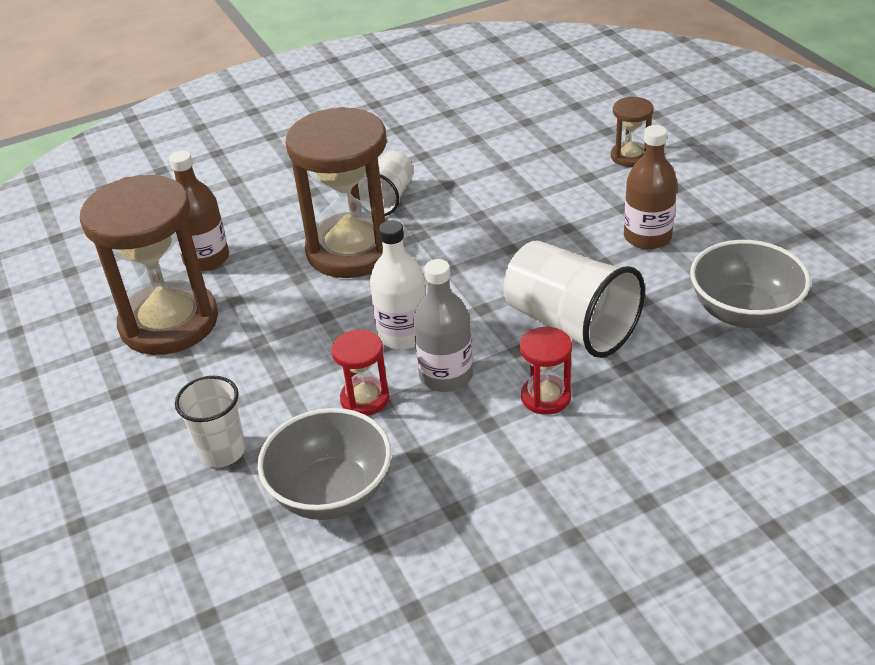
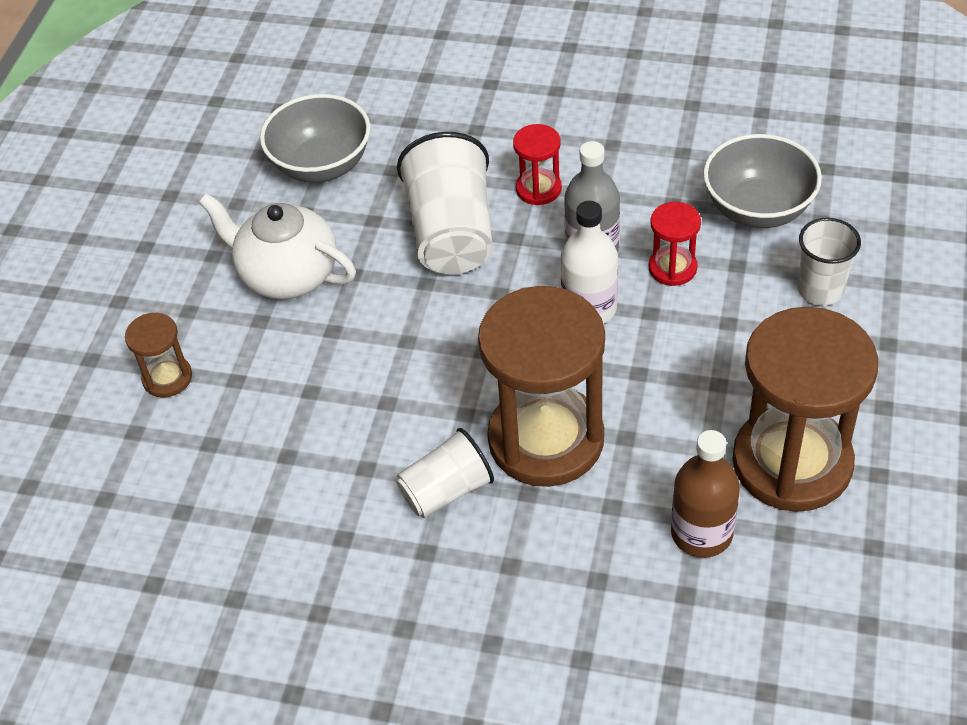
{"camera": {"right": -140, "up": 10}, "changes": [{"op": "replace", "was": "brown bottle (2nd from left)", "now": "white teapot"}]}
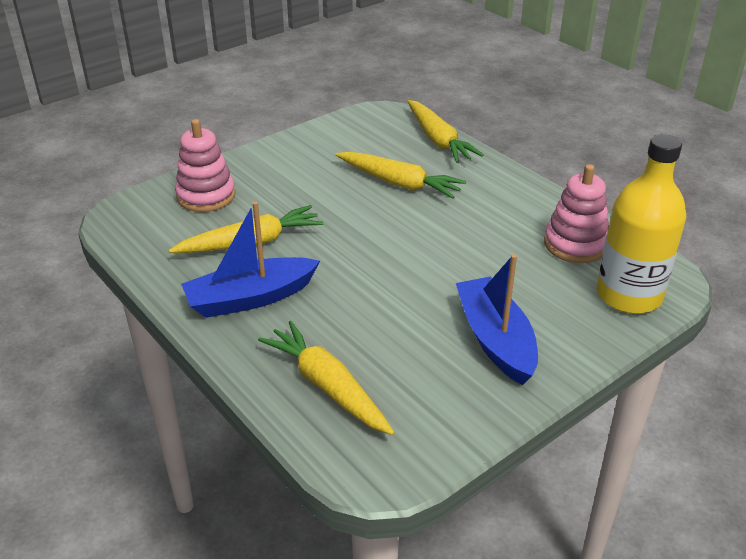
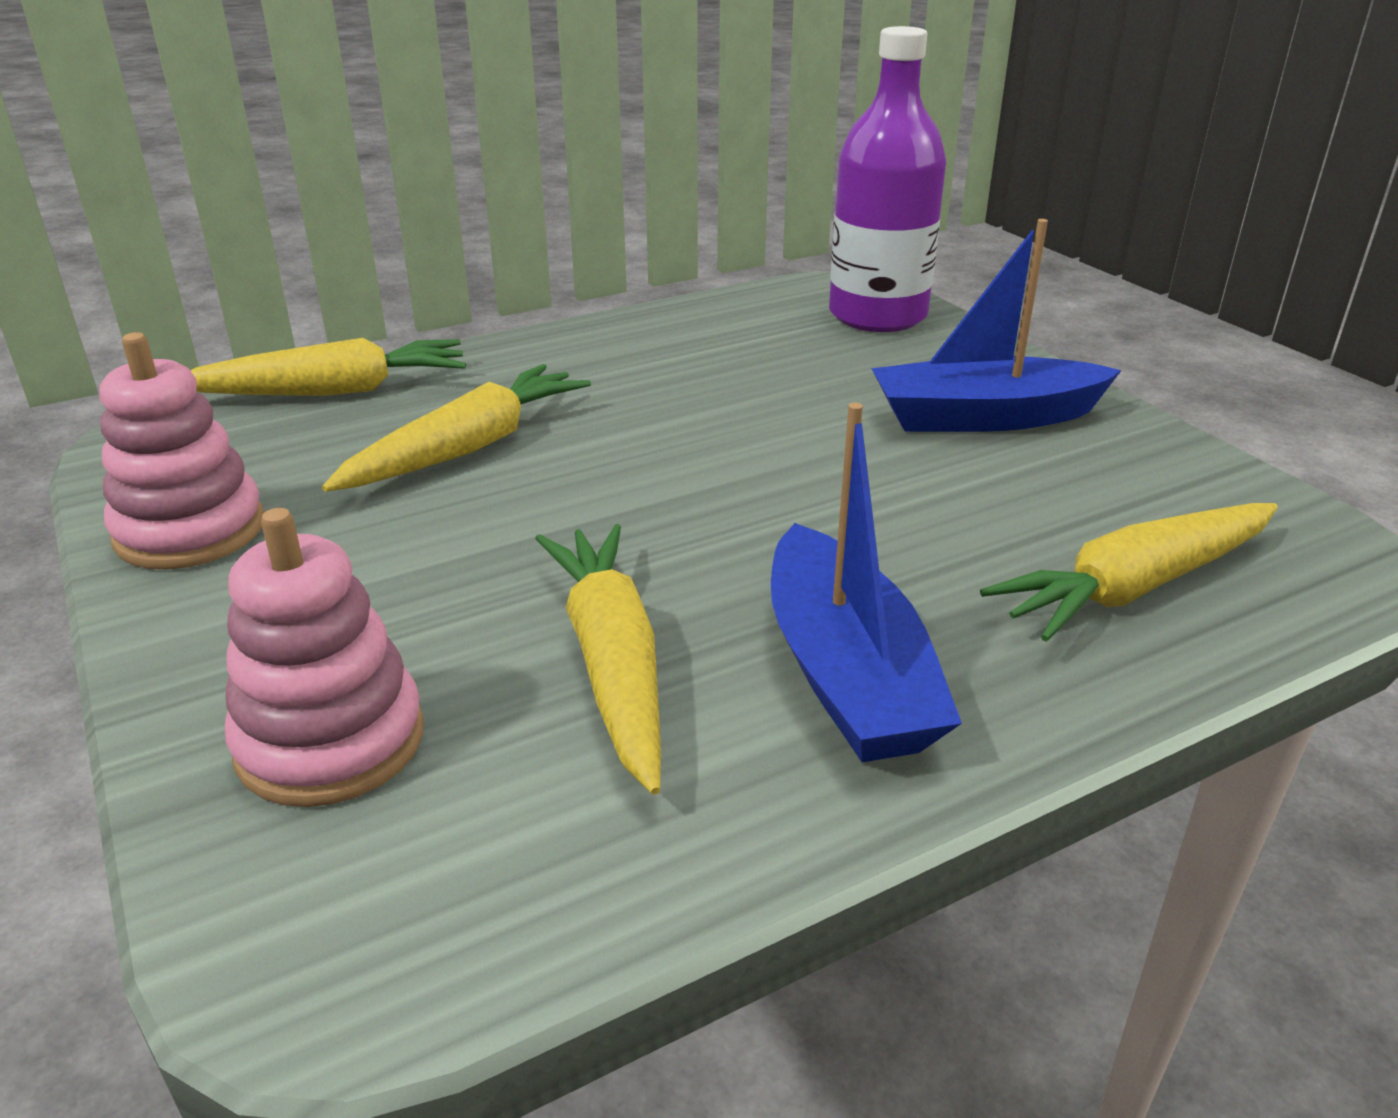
{"camera": {"right": -80, "up": -5}, "changes": [{"op": "recolor", "was": "yellow bottle", "now": "purple bottle"}, {"op": "move", "was": "pink stacking toy (2nd from left in the first image)", "now": "pink stacking toy (1st from left)"}]}
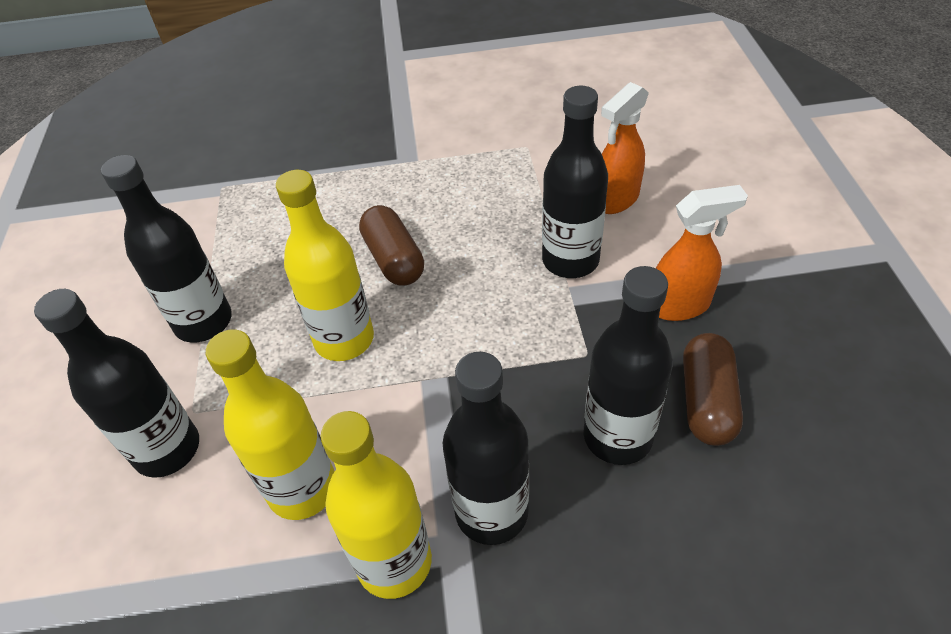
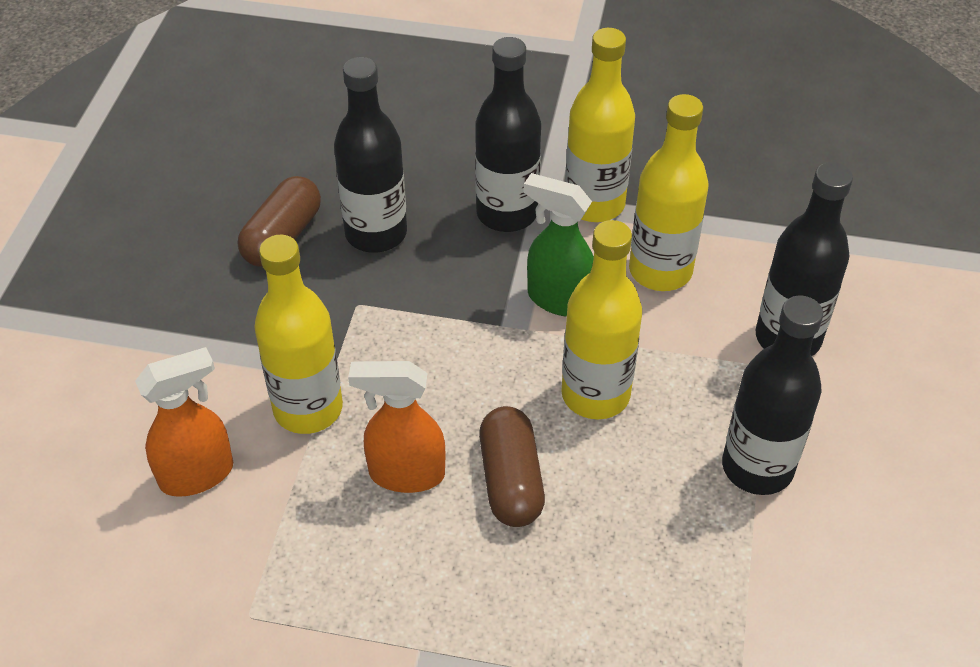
{"camera": {"right": -165, "up": 0}, "changes": [{"op": "recolor", "was": "black bottle (4th from left)", "now": "yellow bottle (1st from left)"}, {"op": "move", "was": "orange spray bottle (2nd from left)"}, {"op": "insert", "now": "green spray bottle"}]}
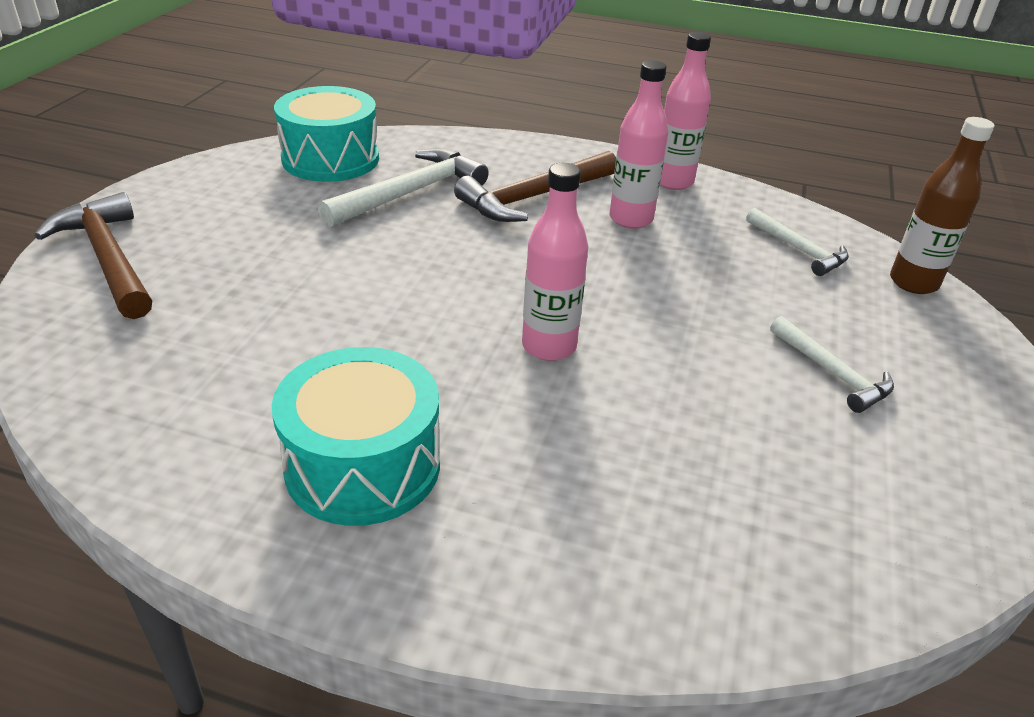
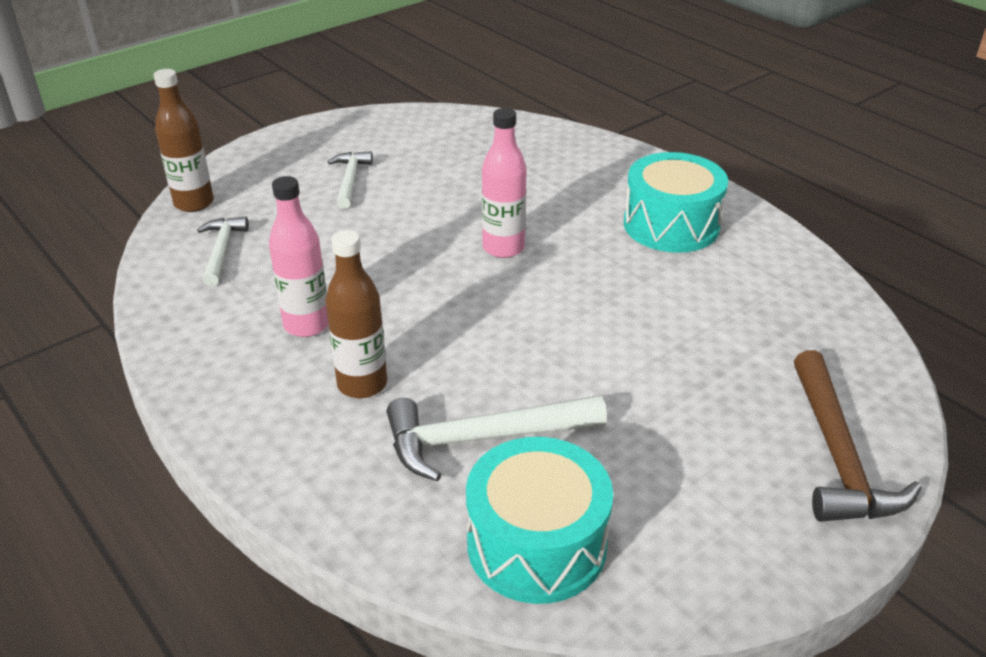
{"camera": {"right": -145, "up": 0}, "changes": [{"op": "delete", "was": "pink bottle (3rd from left)"}, {"op": "replace", "was": "brown hammer (2nd from left)", "now": "brown bottle (2nd from left)"}]}
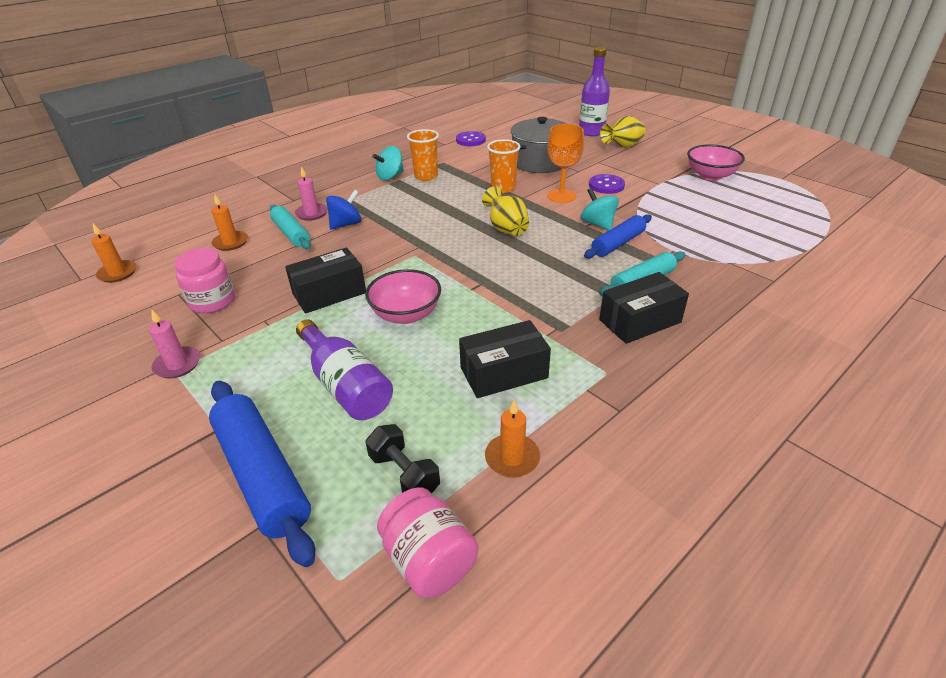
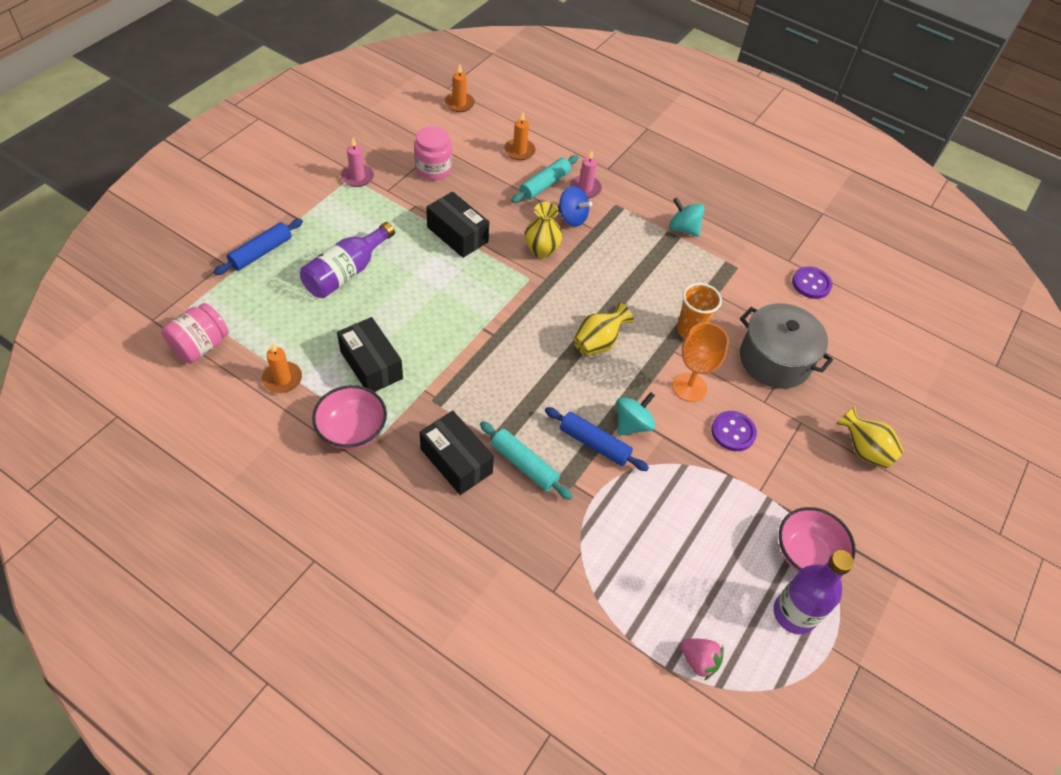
{"camera": {"right": 70, "up": 15}, "changes": [{"op": "move", "was": "purple bottle (2nd from left)"}, {"op": "delete", "was": "orange cup (1st from left)"}, {"op": "move", "was": "pink bowl (1st from left)"}, {"op": "resize", "was": "blue rolling pin (1st from left)", "ratio": 0.63}, {"op": "delete", "was": "black dumbbell"}, {"op": "insert", "now": "yellow vase (1st from left)"}, {"op": "insert", "now": "pink strawberry"}]}
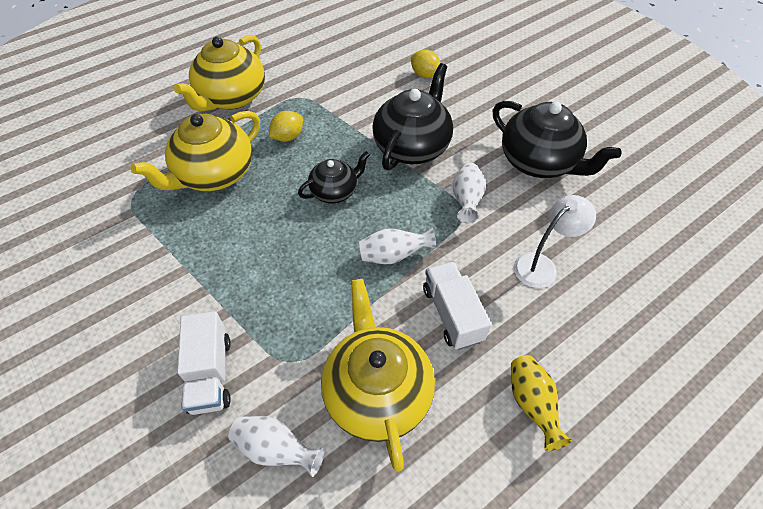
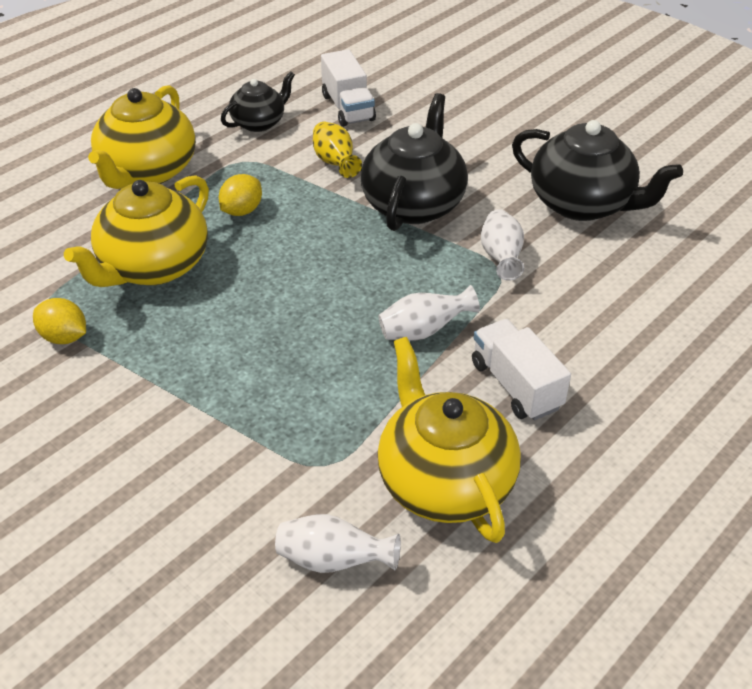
{"camera": {"right": -10, "up": -10}, "changes": [{"op": "move", "was": "yellow lemon (2nd from left in the first image)", "now": "yellow lemon (1st from left)"}, {"op": "move", "was": "black teapot (1st from left)"}, {"op": "delete", "was": "white lamp"}, {"op": "move", "was": "white truck (1st from left)"}, {"op": "move", "was": "yellow vase"}]}
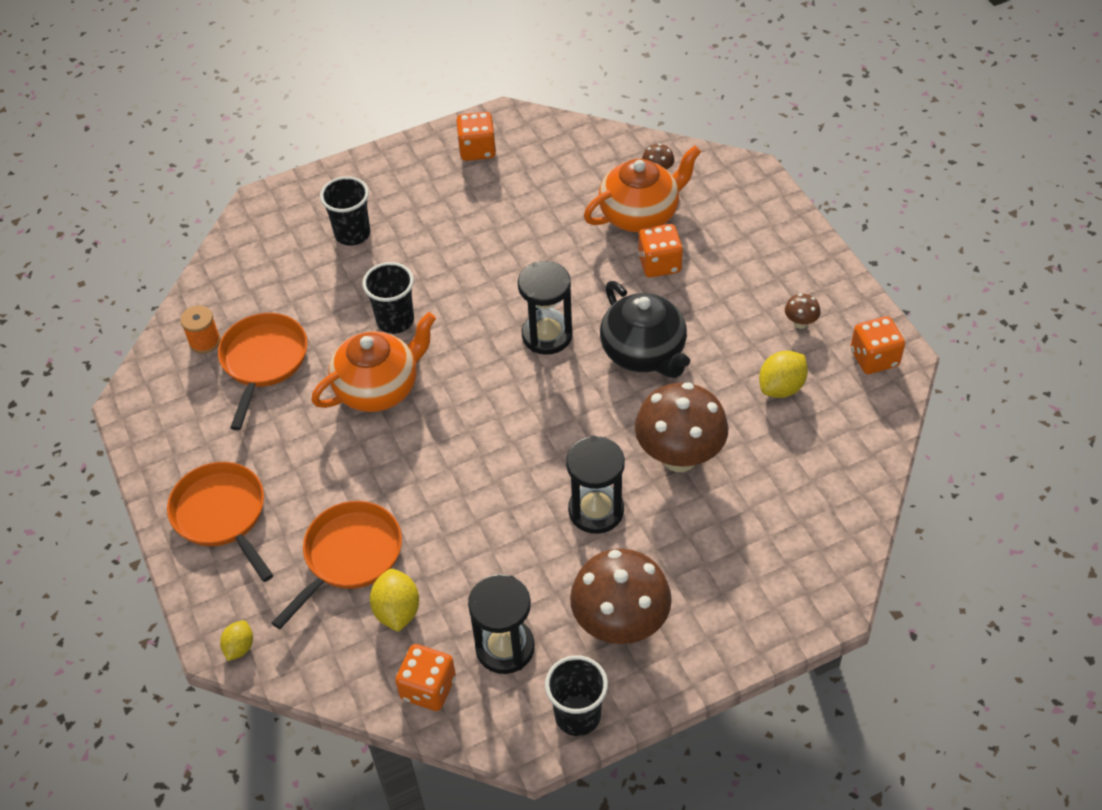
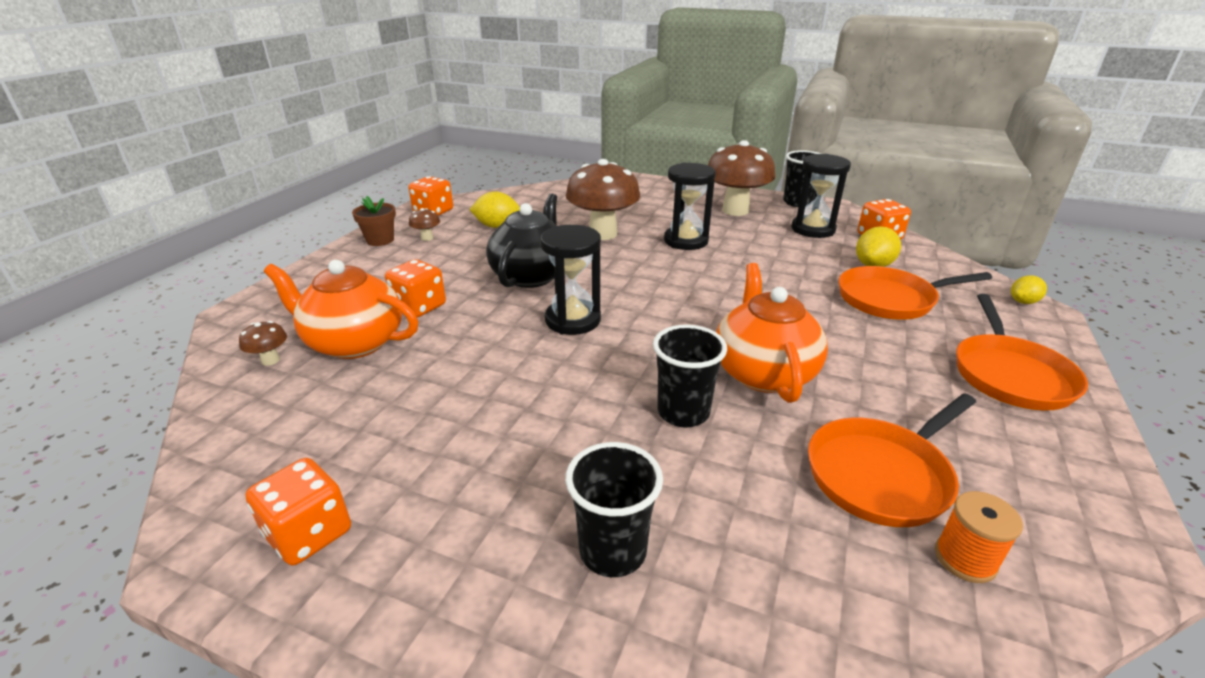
{"camera": {"right": -135, "up": -20}, "changes": [{"op": "rotate", "was": "orange teapot (1st from left in the first image)", "clockwise": 75}, {"op": "insert", "now": "brown flower pot"}]}
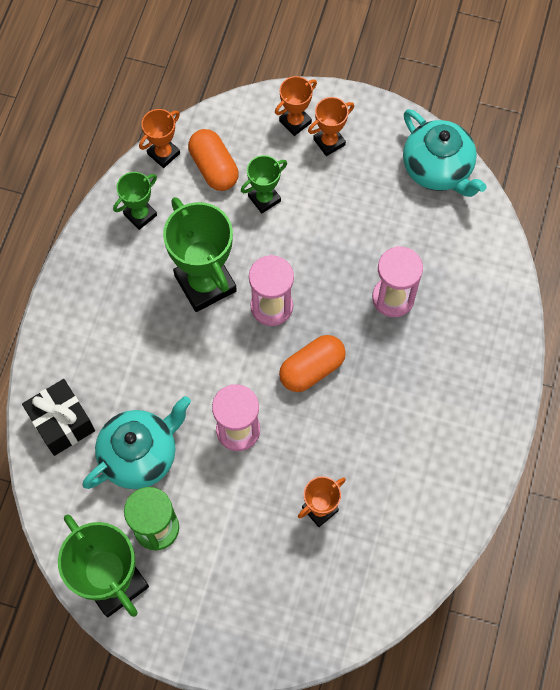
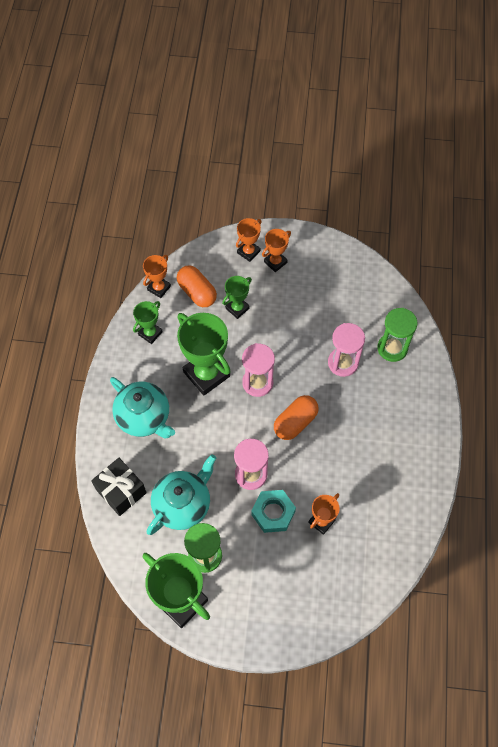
{"camera": {"right": -10, "up": -5}, "changes": [{"op": "move", "was": "turquoise teapot (2nd from left in the first image)", "now": "turquoise teapot (1st from left)"}, {"op": "insert", "now": "green hourglass (2nd from left)"}, {"op": "insert", "now": "turquoise nut"}]}
